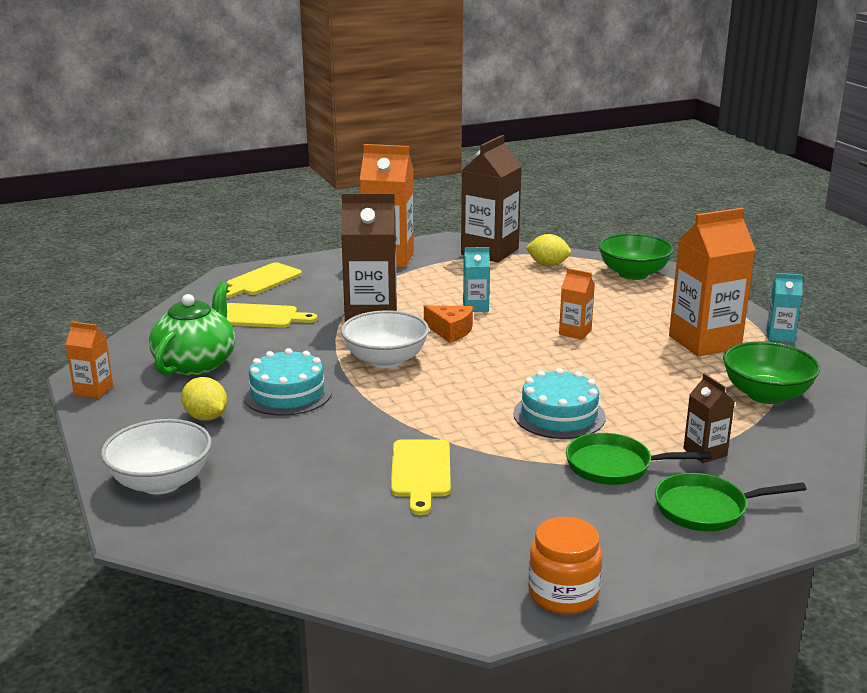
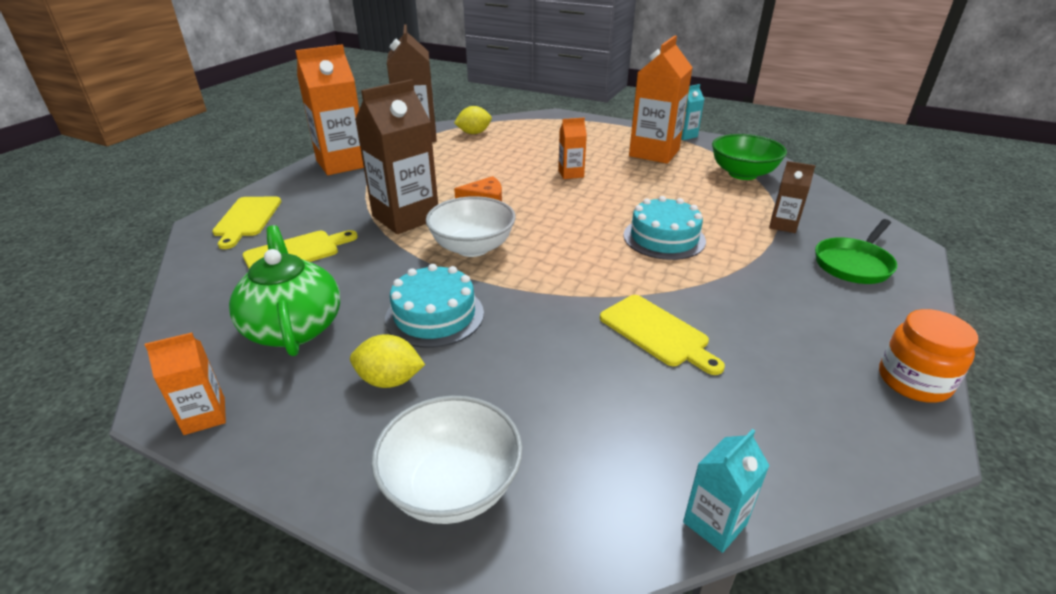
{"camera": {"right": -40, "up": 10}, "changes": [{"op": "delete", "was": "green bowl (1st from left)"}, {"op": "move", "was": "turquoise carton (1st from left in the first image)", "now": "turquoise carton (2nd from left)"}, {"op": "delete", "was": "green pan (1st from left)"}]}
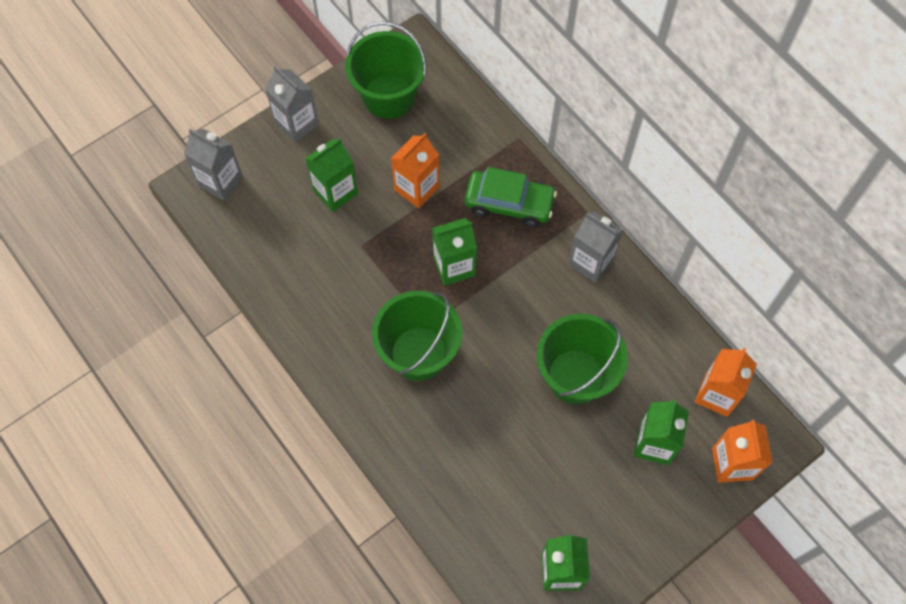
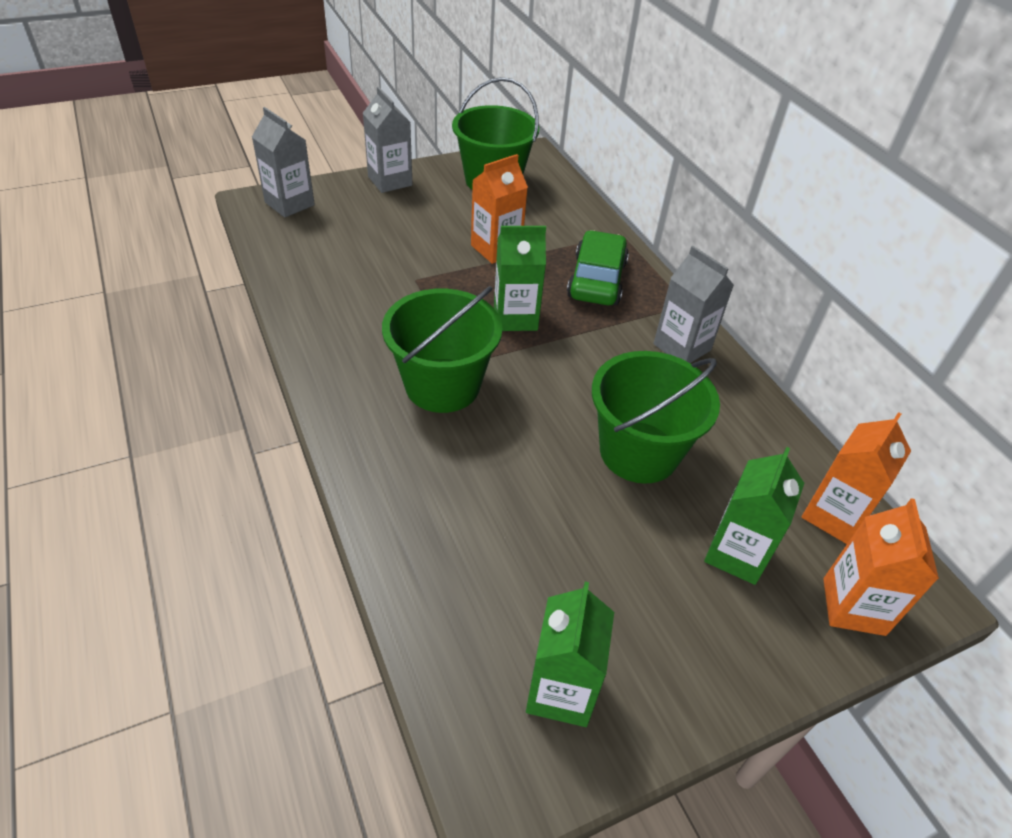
{"camera": {"right": 10, "up": -20}, "changes": [{"op": "delete", "was": "green carton (1st from left)"}, {"op": "rotate", "was": "green car", "clockwise": -105}]}
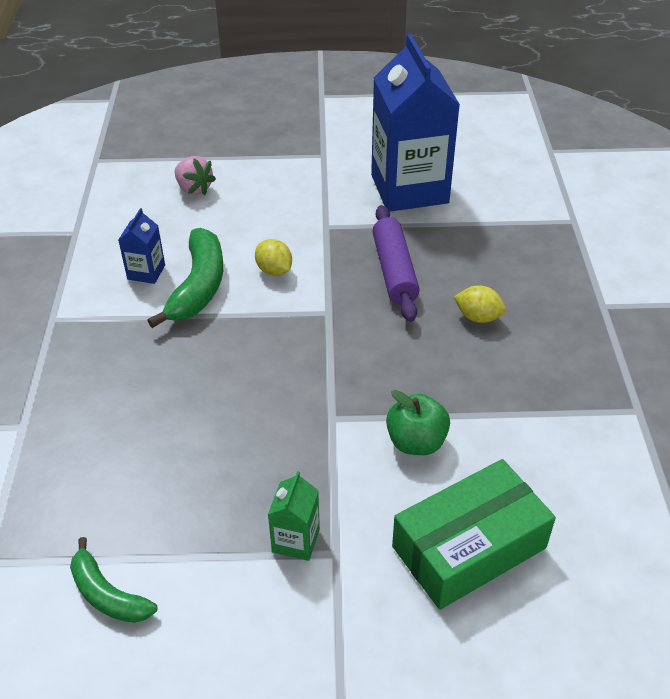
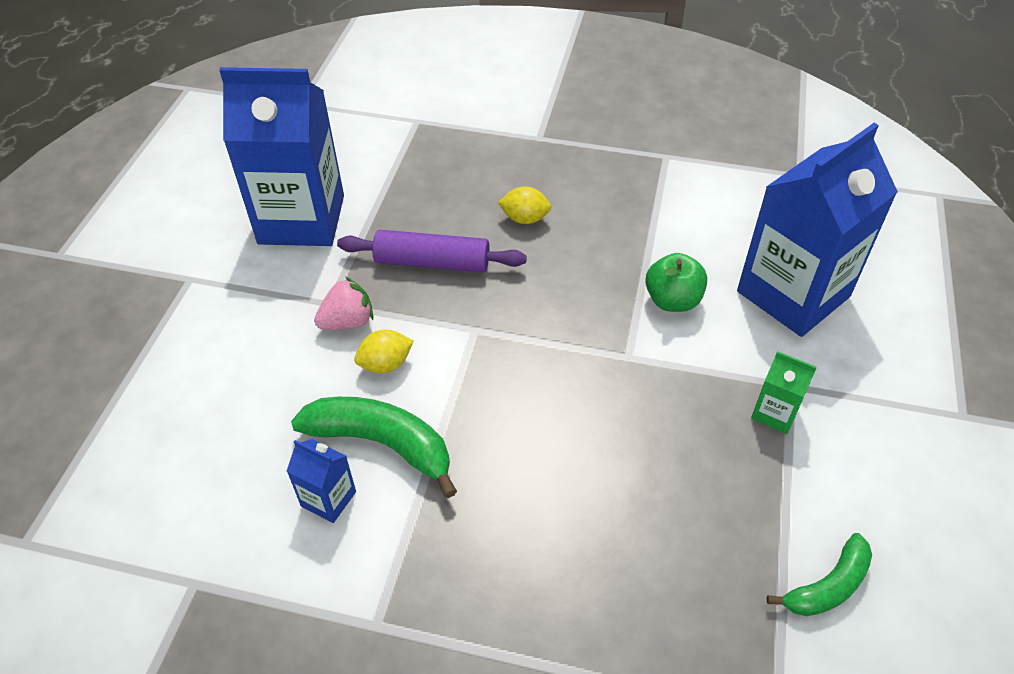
{"camera": {"right": -75, "up": 5}, "changes": [{"op": "move", "was": "pink strawberry"}, {"op": "rotate", "was": "yellow lemon (2nd from left)", "clockwise": 60}, {"op": "replace", "was": "green box", "now": "blue carton (3rd from left)"}]}
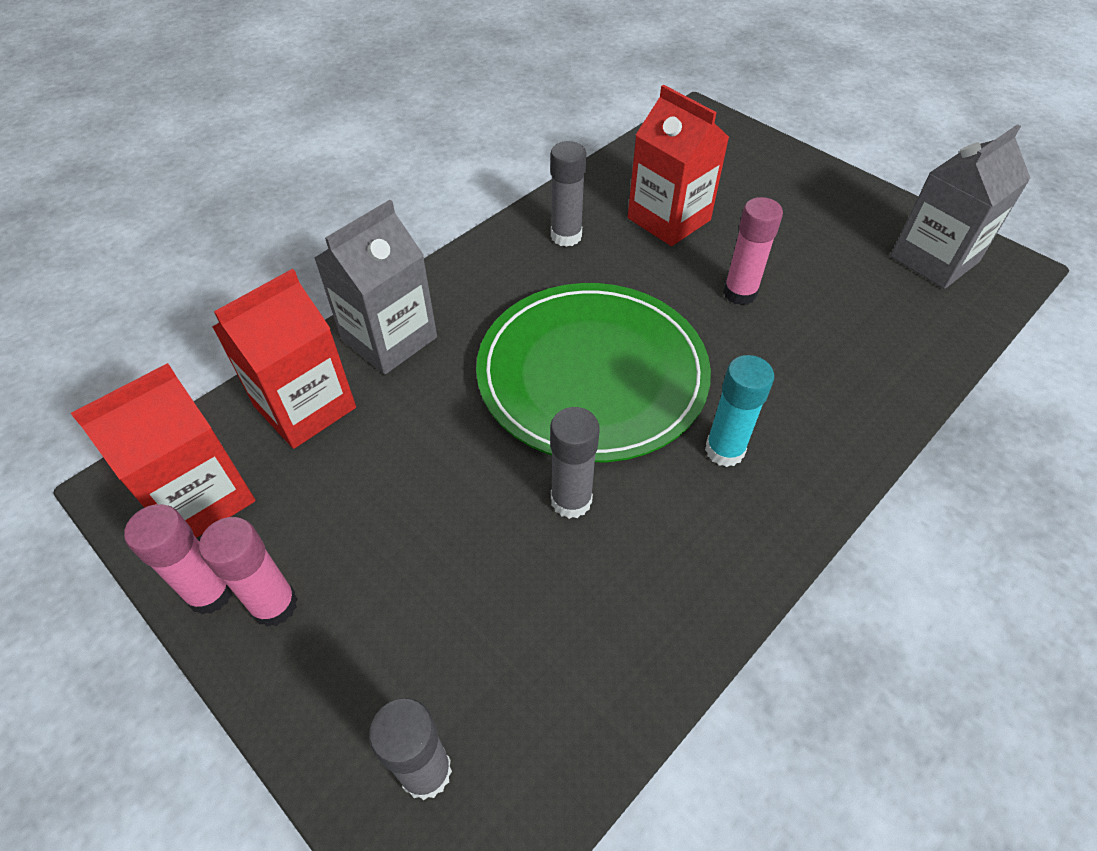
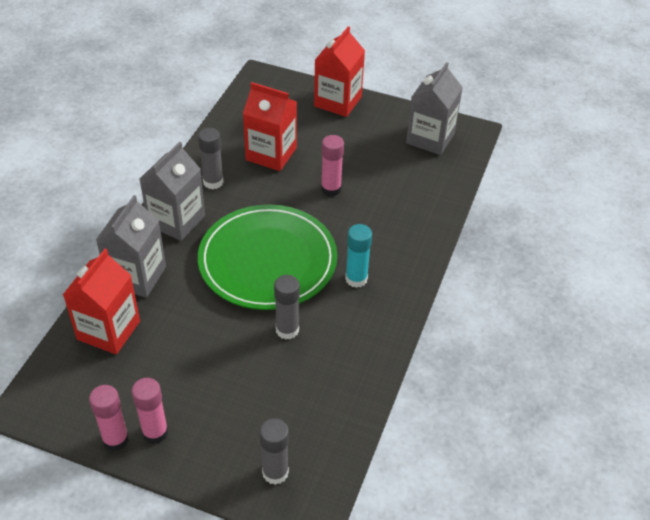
{"camera": {"right": -25, "up": -5}, "changes": [{"op": "move", "was": "red carton (1st from left in the first image)", "now": "red carton (3rd from left)"}, {"op": "insert", "now": "grey carton (2nd from left)"}]}
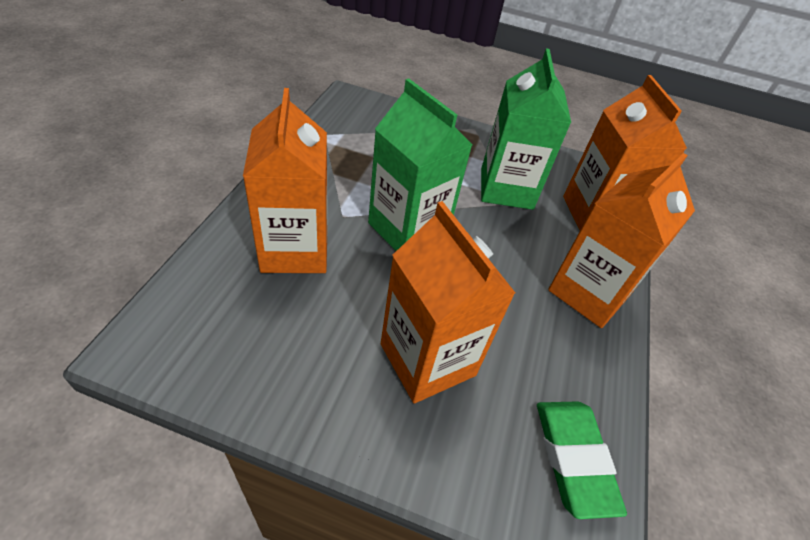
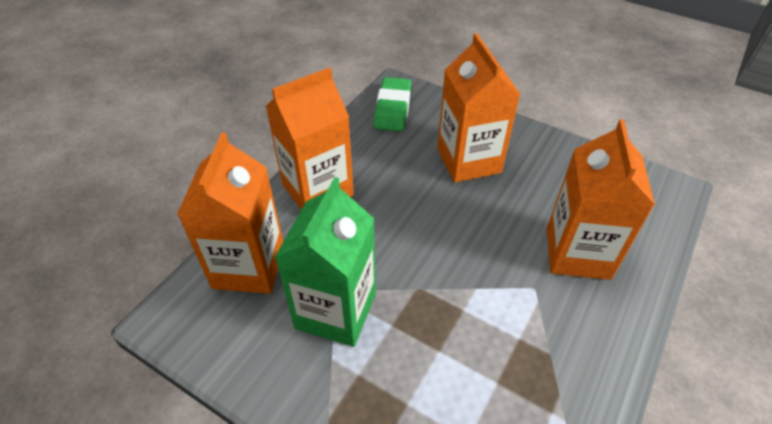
{"camera": {"right": -160, "up": 0}, "changes": [{"op": "delete", "was": "green carton (1st from left)"}]}
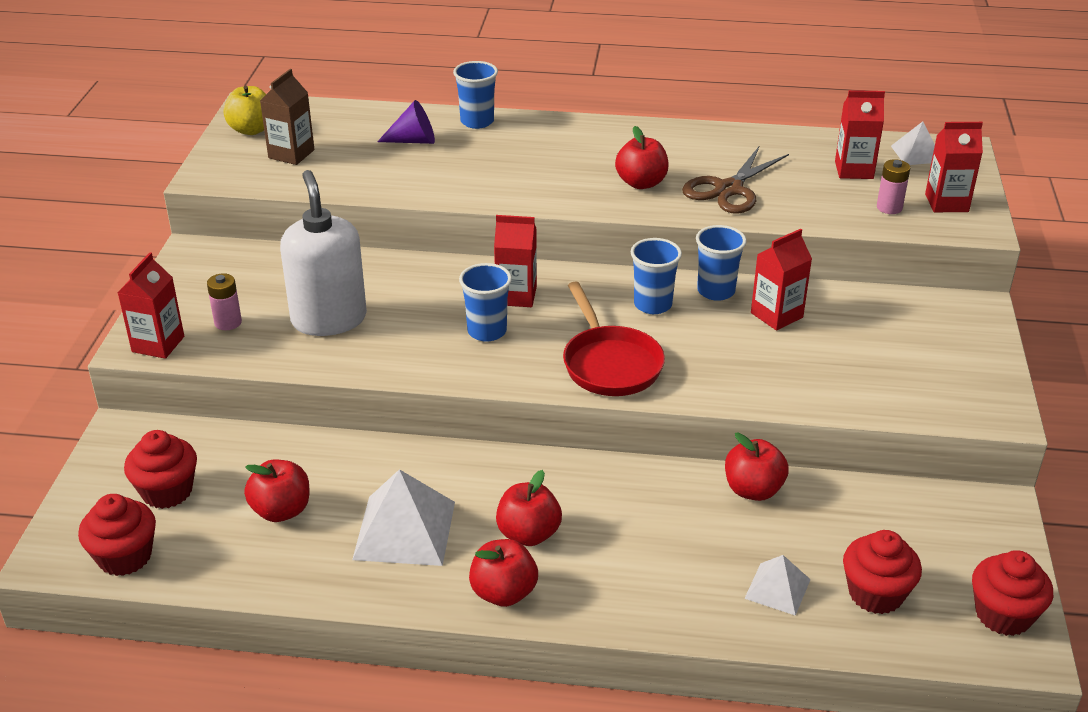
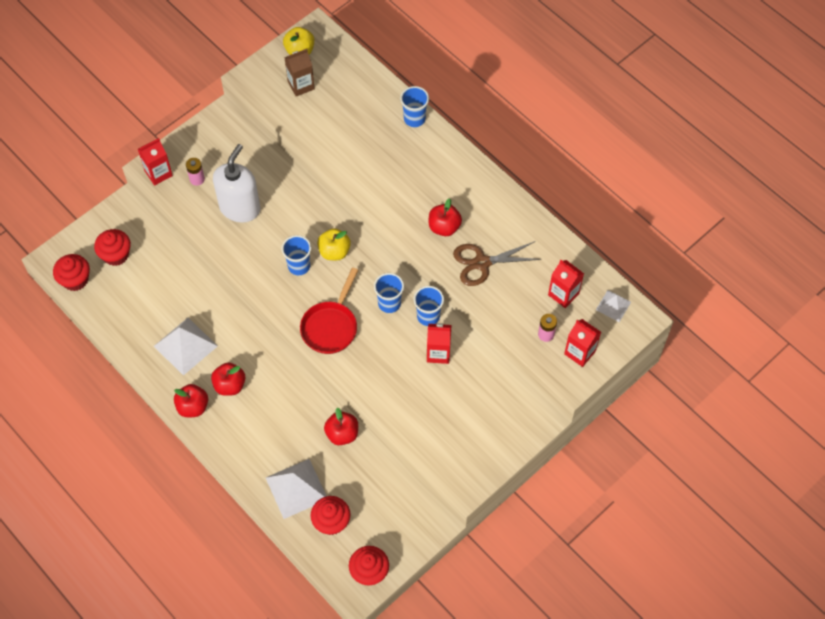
{"camera": {"right": 40, "up": 25}, "changes": [{"op": "delete", "was": "purple cone"}, {"op": "replace", "was": "red carton (2nd from left)", "now": "yellow apple (2nd from left)"}, {"op": "delete", "was": "red apple (1st from left)"}, {"op": "resize", "was": "white pyramid (2nd from left)", "ratio": 1.78}]}
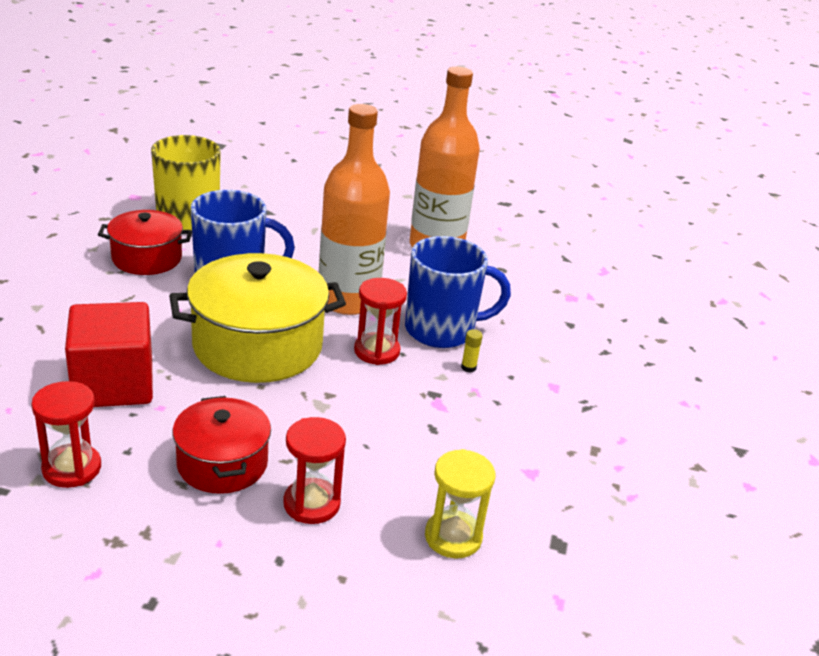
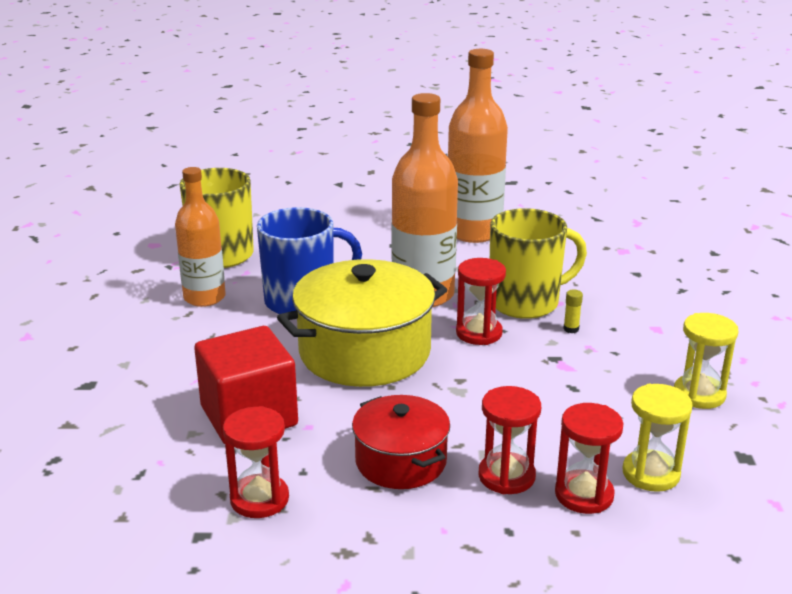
{"camera": {"right": -10, "up": -5}, "changes": [{"op": "replace", "was": "red pot (1st from left)", "now": "orange bottle (1st from left)"}, {"op": "recolor", "was": "blue mug (2nd from left)", "now": "yellow mug (2nd from left)"}, {"op": "insert", "now": "yellow hourglass (2nd from left)"}, {"op": "insert", "now": "red hourglass (4th from left)"}]}
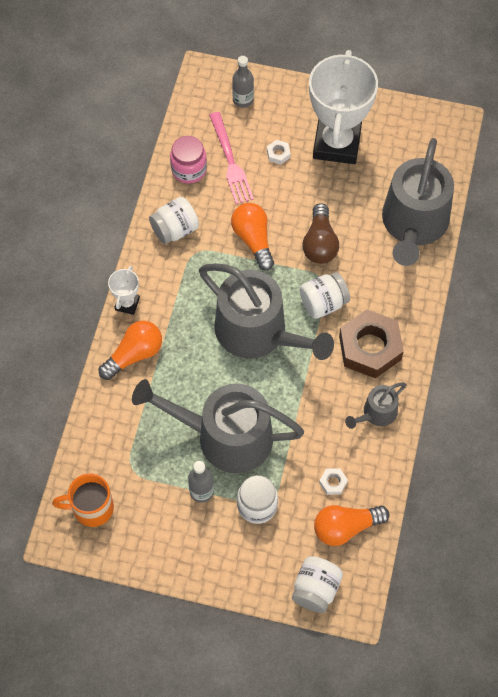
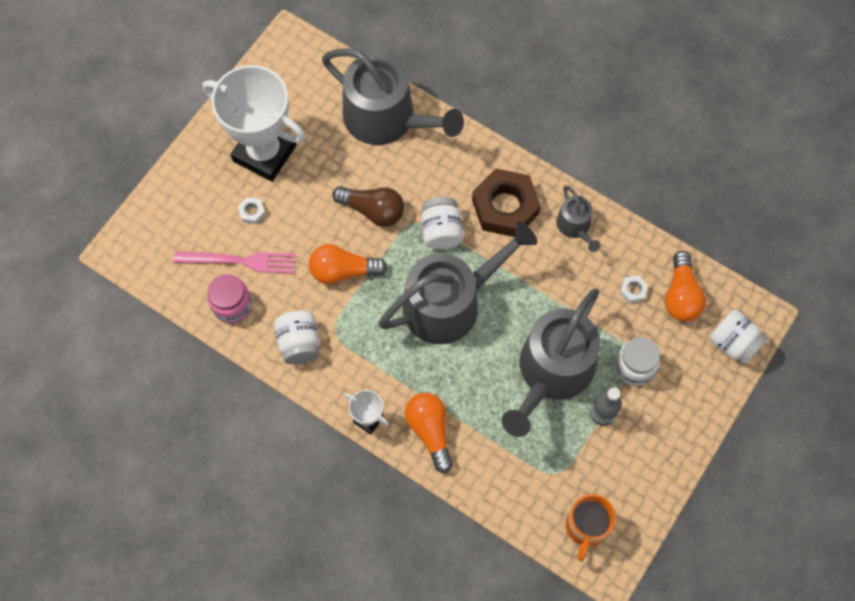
{"camera": {"right": -70, "up": 5}, "changes": [{"op": "delete", "was": "grey bottle (2nd from left)"}]}
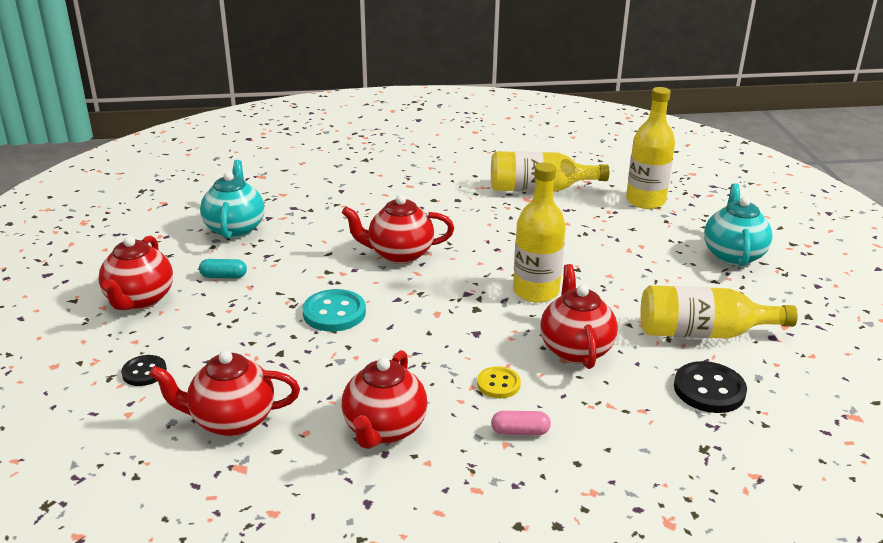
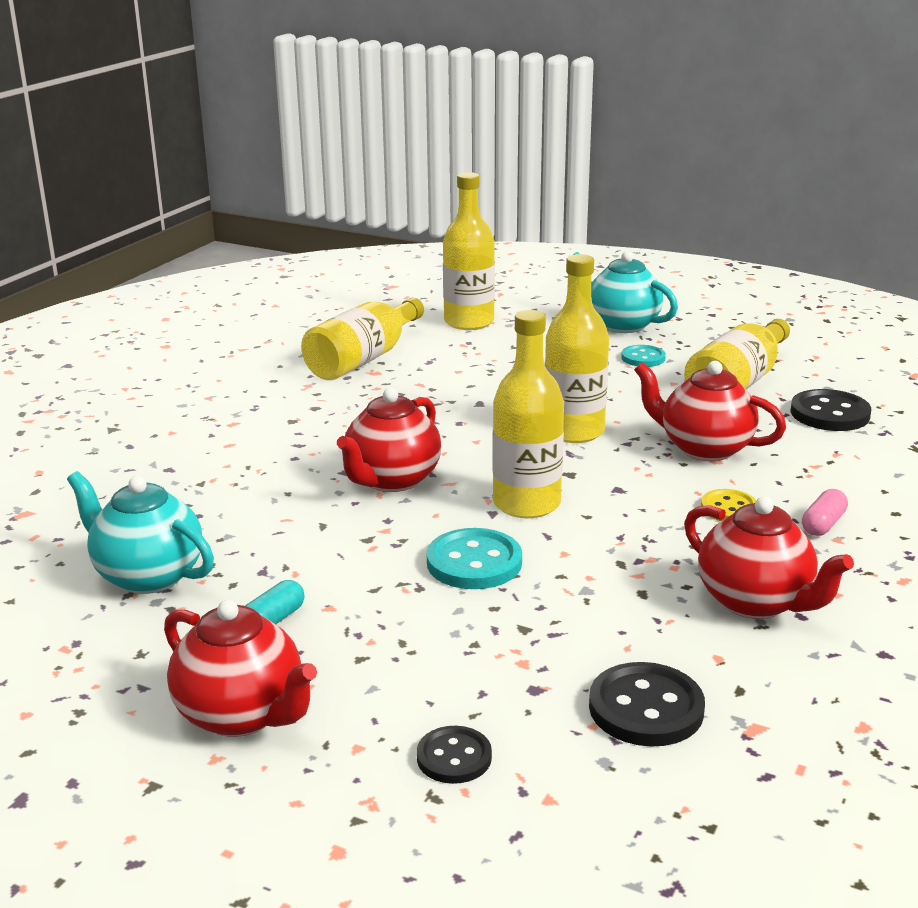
{"camera": {"right": -55, "up": -5}, "changes": [{"op": "replace", "was": "red teapot (2nd from left)", "now": "black button (2nd from left)"}, {"op": "insert", "now": "yellow bottle (3rd from left)"}, {"op": "insert", "now": "turquoise button (2nd from left)"}]}
